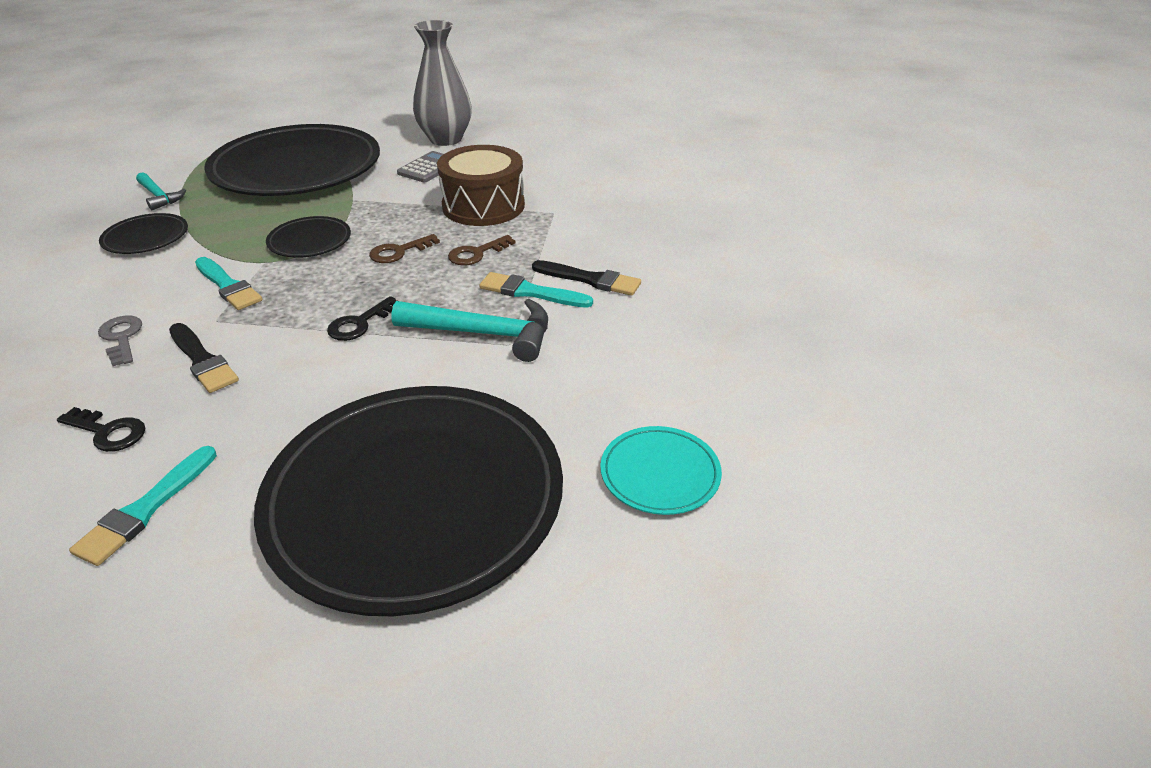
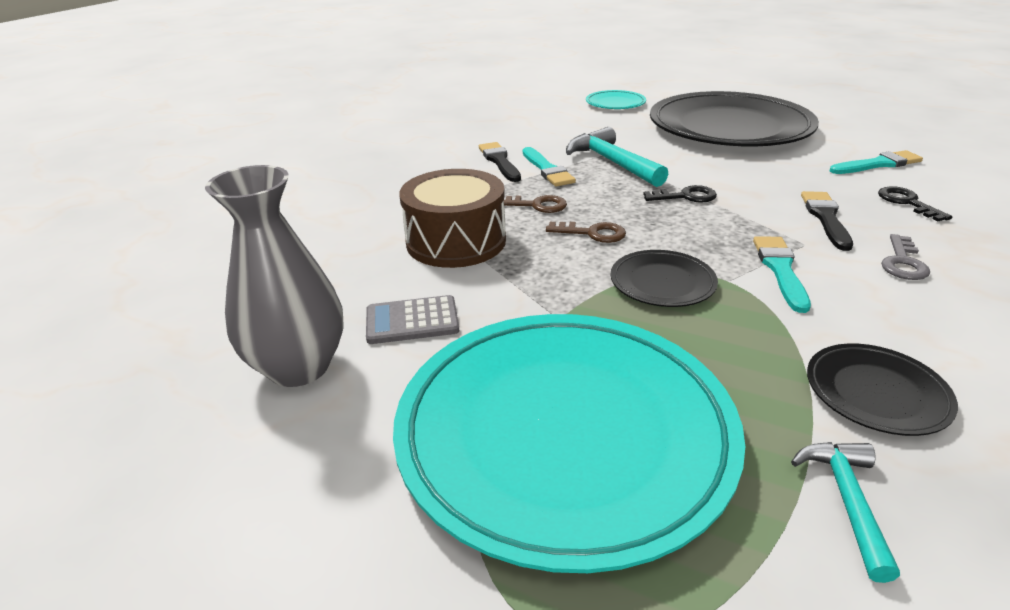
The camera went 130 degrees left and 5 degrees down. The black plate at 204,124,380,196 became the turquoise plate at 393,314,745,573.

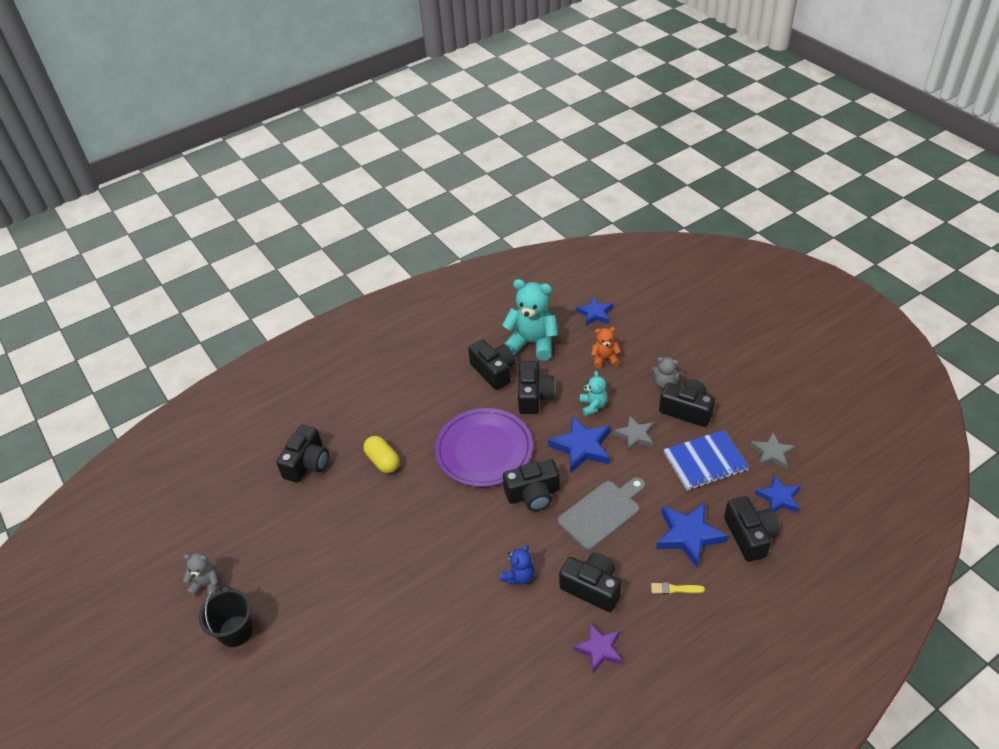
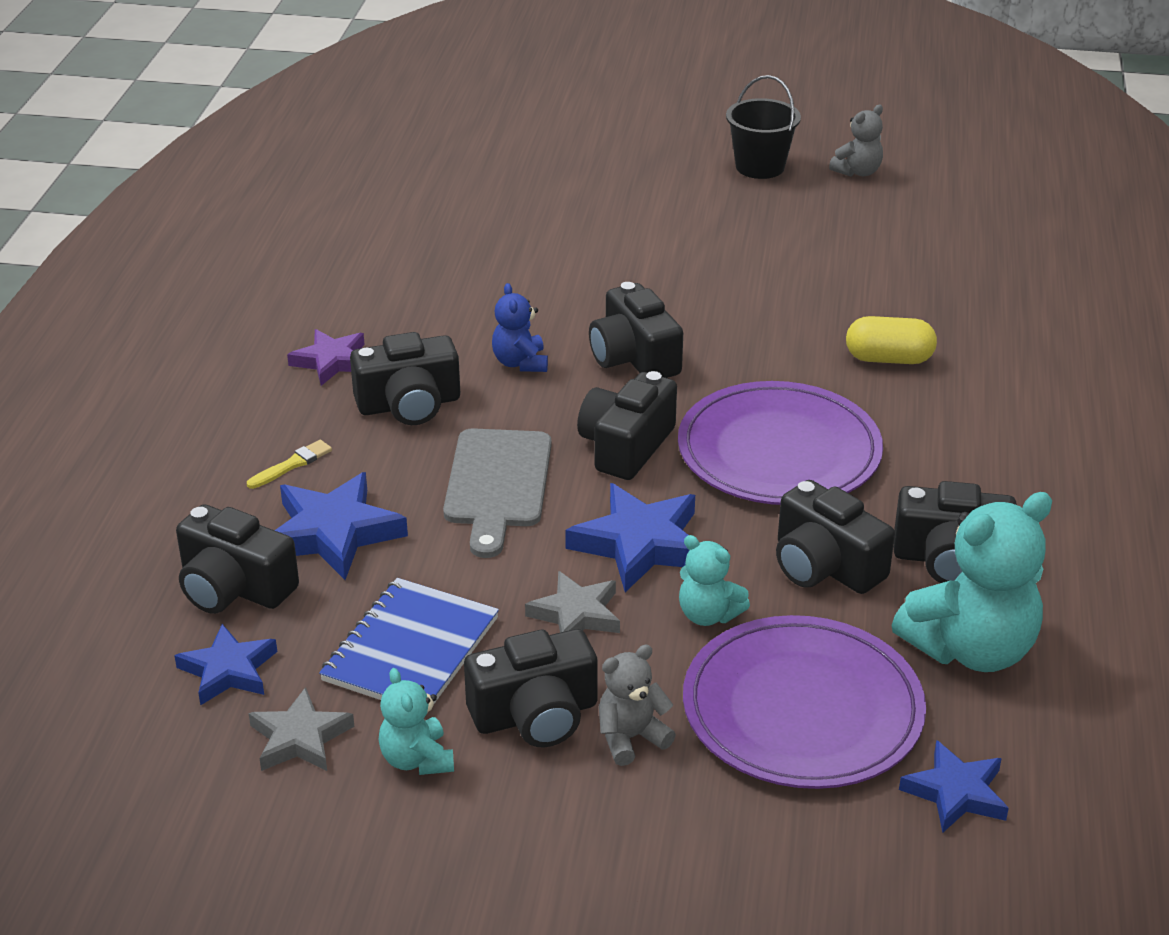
The camera went 130 degrees right and 10 degrees down. The turquoise teddy bear at 379,668,454,775 appeared. The black camera moved from 276,425,329,483 to 589,282,683,378. The orange teddy bear at 591,327,621,368 was replaced by the purple plate at 683,615,926,789.

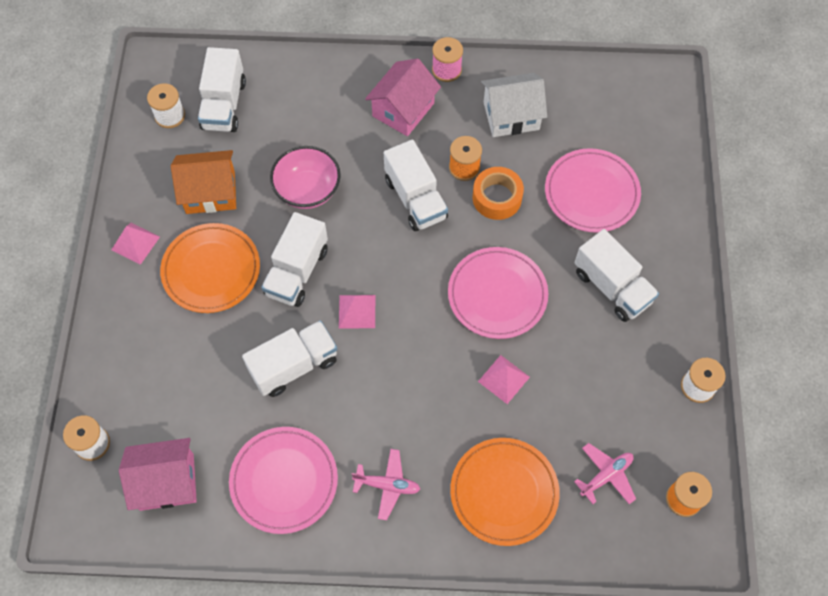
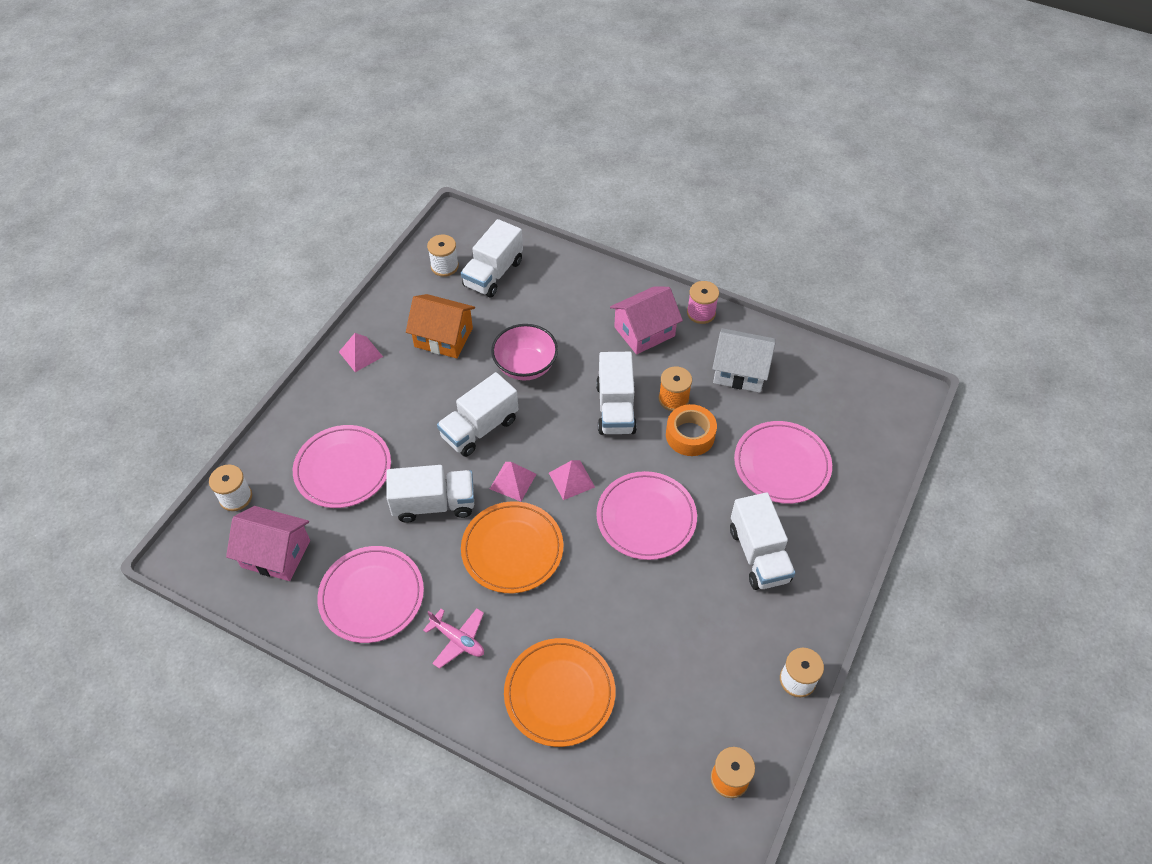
The camera went 25 degrees right and 10 degrees down. The pink plane at 574,443,636,504 disappeared. The pink plate at 293,425,391,508 appeared. The orange plate moved from 160,223,260,313 to 461,501,563,593. The pink pyramid moved from 478,355,530,404 to 549,460,595,500.

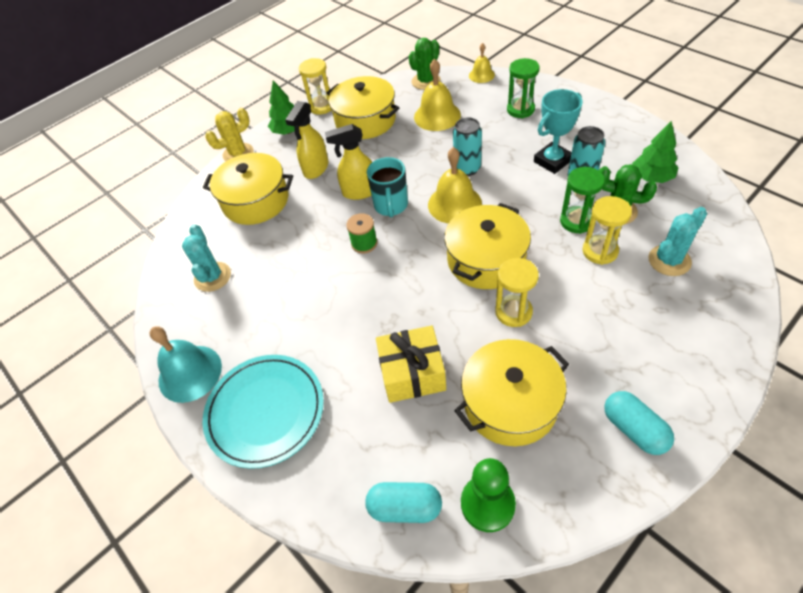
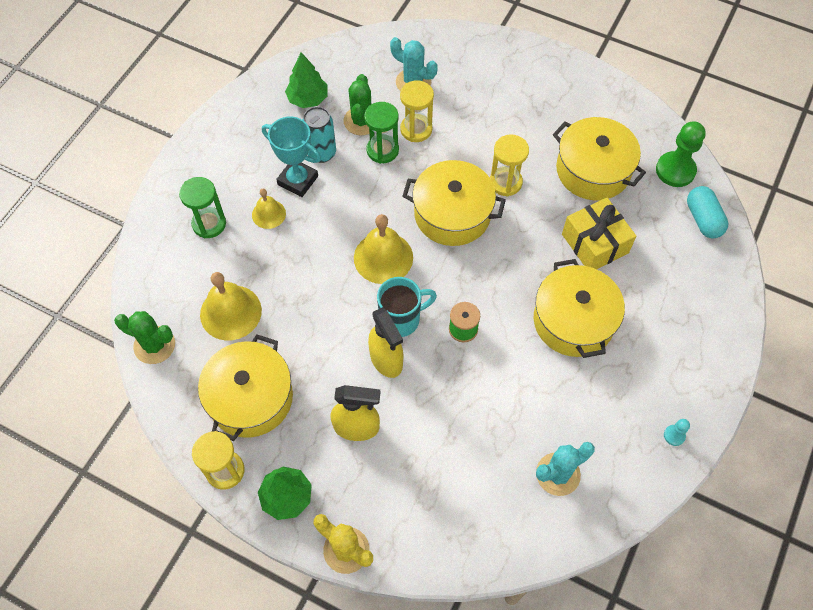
The camera went 115 degrees left and 10 degrees up. The turquoise plate at 203,355,324,469 disappeared. The turquoise can at 453,117,482,176 disappeared. The turquoise capsule at 604,391,674,455 disappeared. The yellow pot moved from 203,153,293,225 to 534,259,625,358. The yellow bell moved from 469,43,495,83 to 252,189,286,229. The turquoise bell at 150,326,222,403 was replaced by the turquoise pawn at 664,419,690,446.

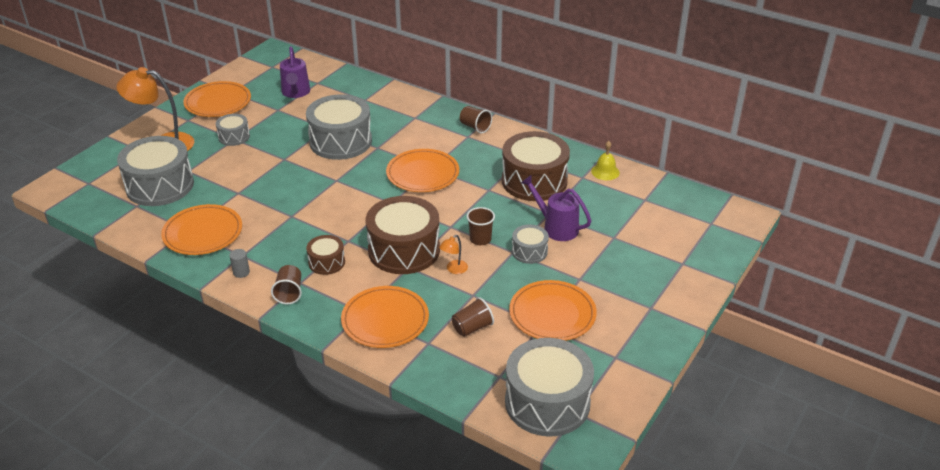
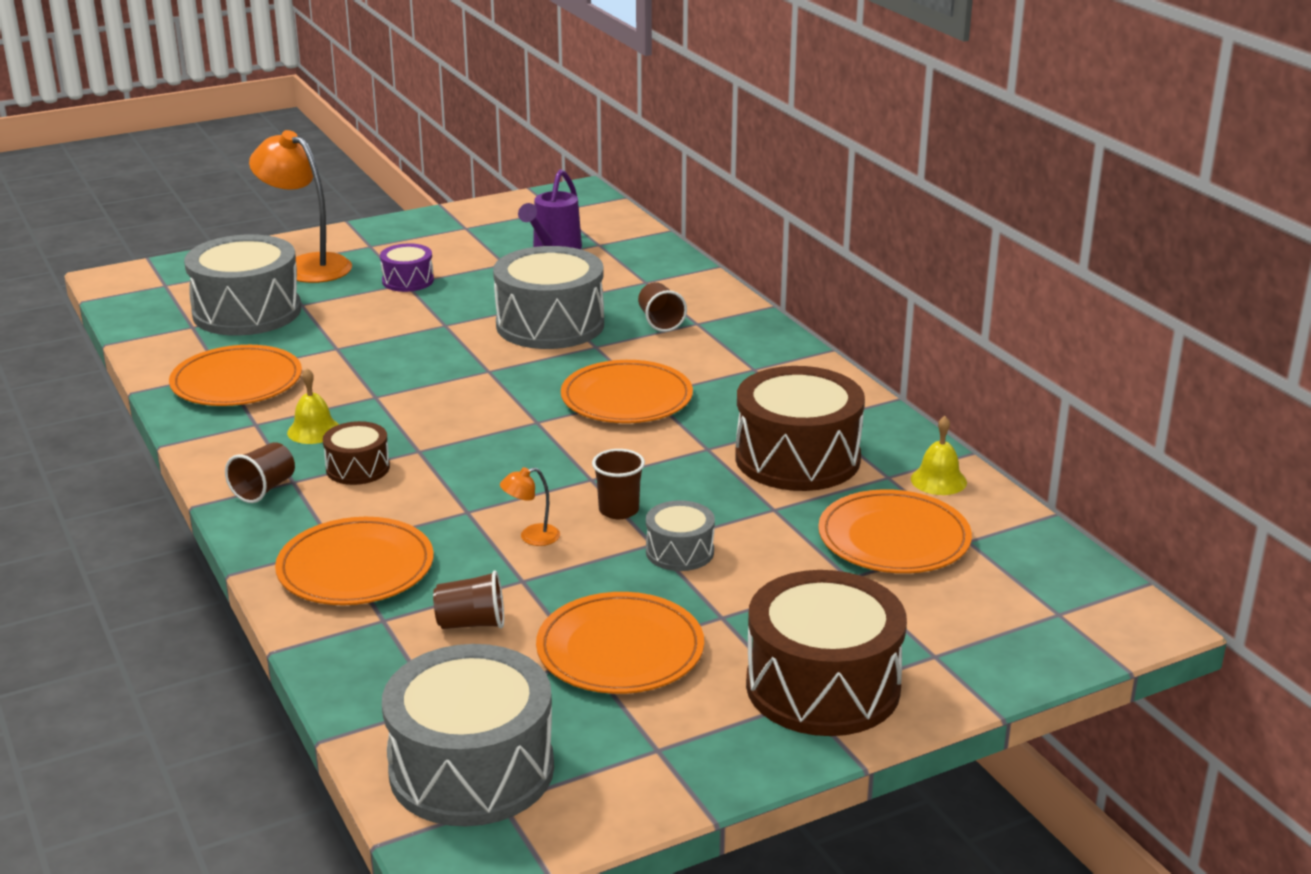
The camera went 30 degrees right and 10 degrees down. The grey cylinder at 229,249,250,278 disappeared. The purple watering can at 521,175,591,241 disappeared. The yellow bell at 287,368,339,444 appeared. The orange plate moved from 183,81,251,117 to 818,489,972,573. The brown drum moved from 365,196,440,274 to 746,570,907,736. The brown cup moved from 460,106,492,133 to 638,282,687,332. The grey drum at 216,114,250,146 became the purple drum at 380,244,434,292.

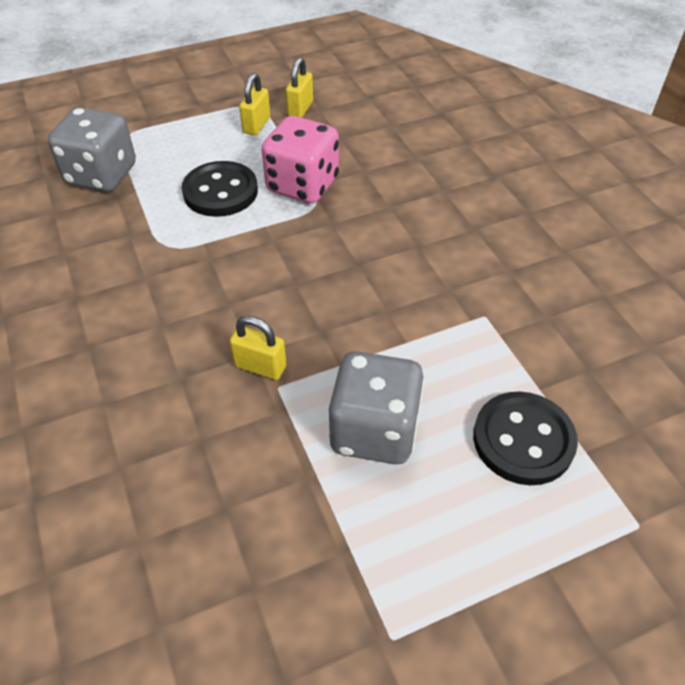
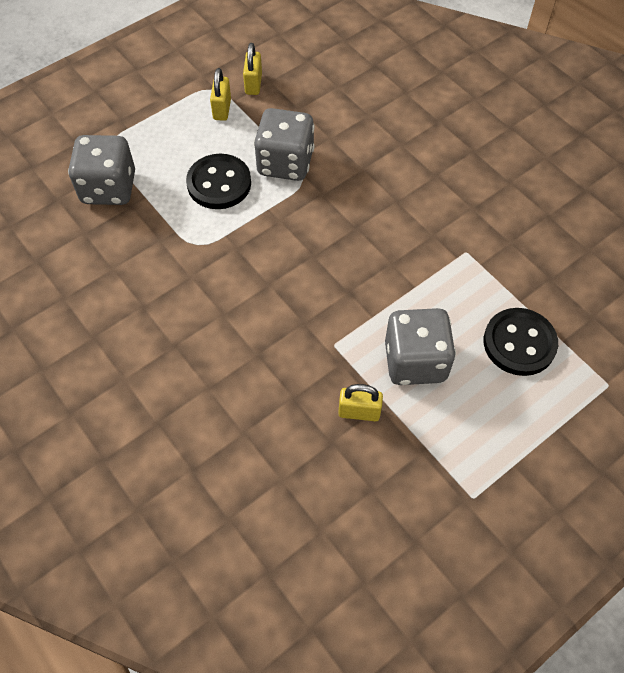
The camera went 15 degrees left and 10 degrees up. The yellow padlock moved from 230,316,286,380 to 338,384,383,421. The pink dice at 261,116,339,204 became the grey dice at 254,108,315,181.

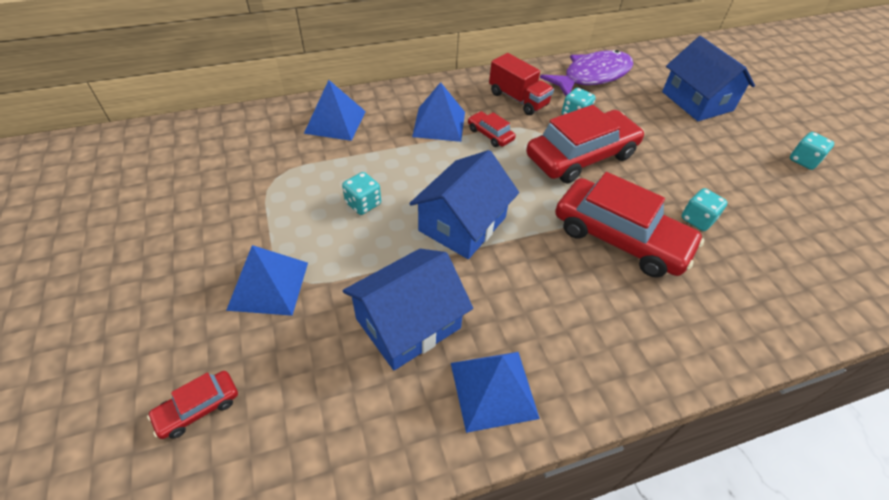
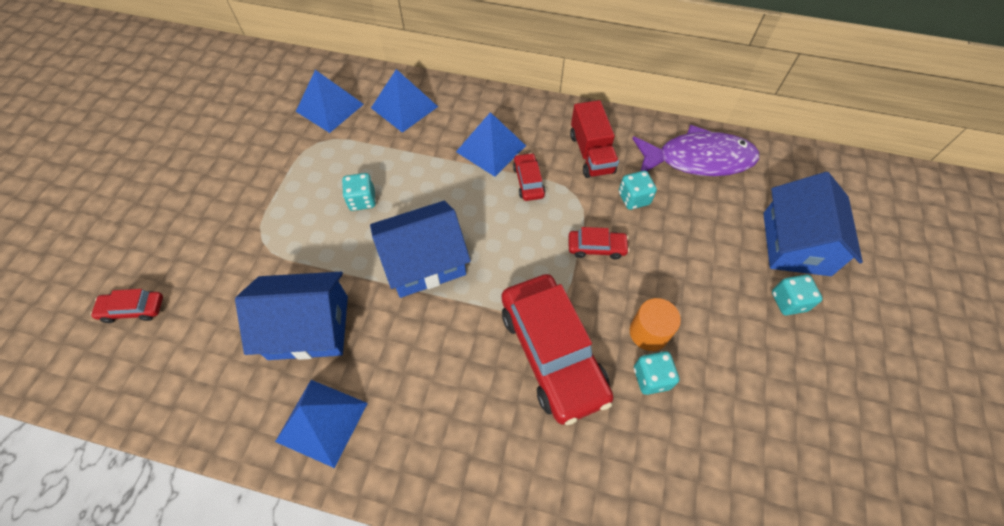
The camera went 35 degrees right and 10 degrees up. The orange cylinder at 630,298,681,351 appeared. The blue pyramid moved from 226,245,308,316 to 296,70,364,133. The turquoise dice moved from 790,132,834,170 to 772,275,823,315. The red car at 526,105,644,183 changed to 0.45 times the size.

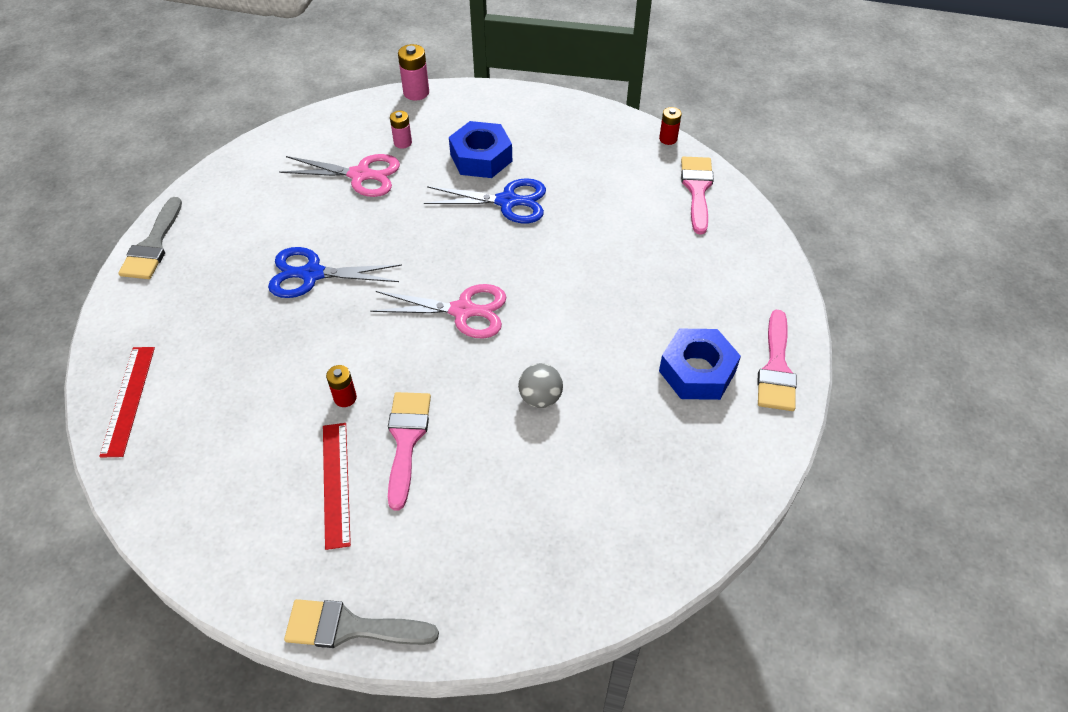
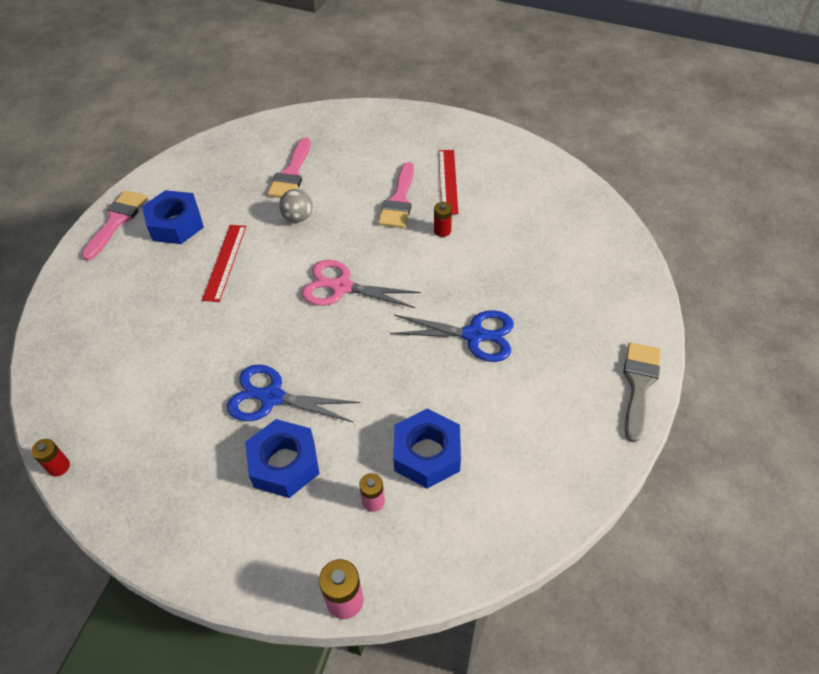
The camera went 170 degrees left and 0 degrees up. The grey brush at 284,599,439,648 disappeared. The red ruler moved from 99,347,155,458 to 202,225,246,302. The pink brush moved from 681,157,714,235 to 268,138,311,198. The pink scissors at 279,154,400,197 was replaced by the blue nut at 393,409,461,489.

